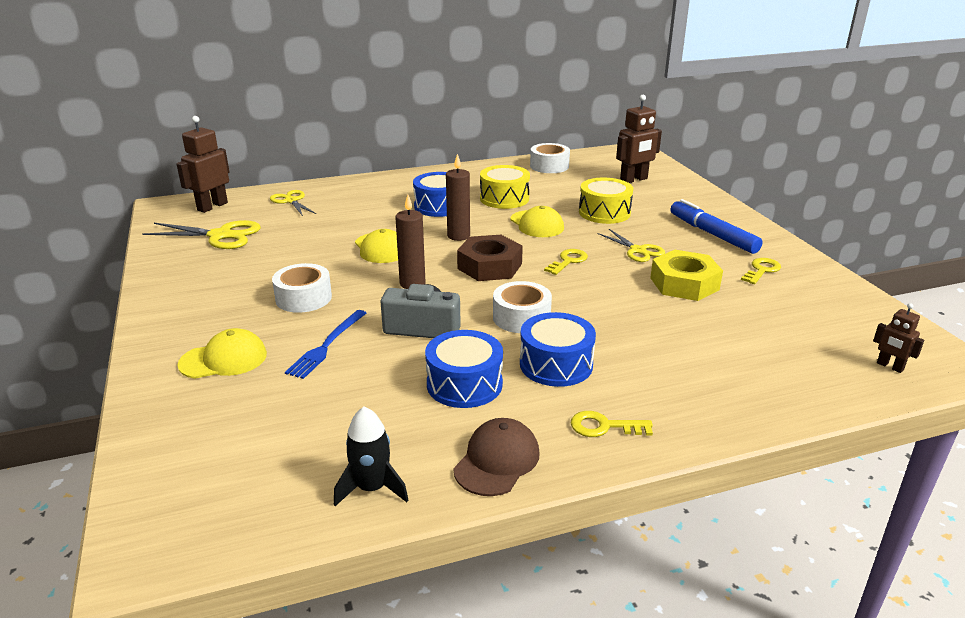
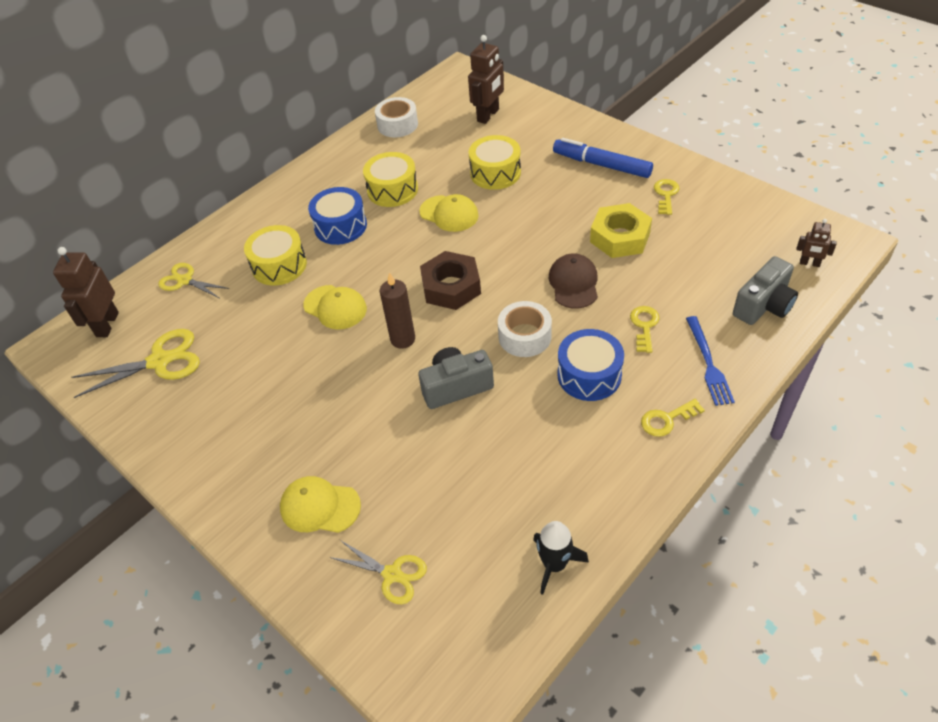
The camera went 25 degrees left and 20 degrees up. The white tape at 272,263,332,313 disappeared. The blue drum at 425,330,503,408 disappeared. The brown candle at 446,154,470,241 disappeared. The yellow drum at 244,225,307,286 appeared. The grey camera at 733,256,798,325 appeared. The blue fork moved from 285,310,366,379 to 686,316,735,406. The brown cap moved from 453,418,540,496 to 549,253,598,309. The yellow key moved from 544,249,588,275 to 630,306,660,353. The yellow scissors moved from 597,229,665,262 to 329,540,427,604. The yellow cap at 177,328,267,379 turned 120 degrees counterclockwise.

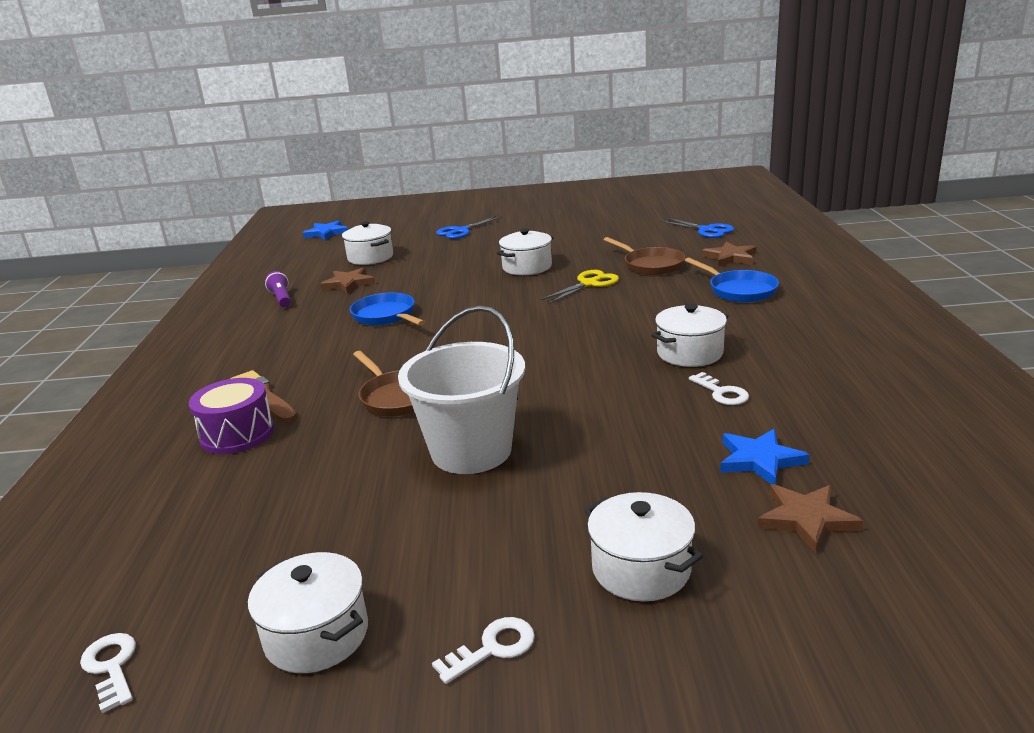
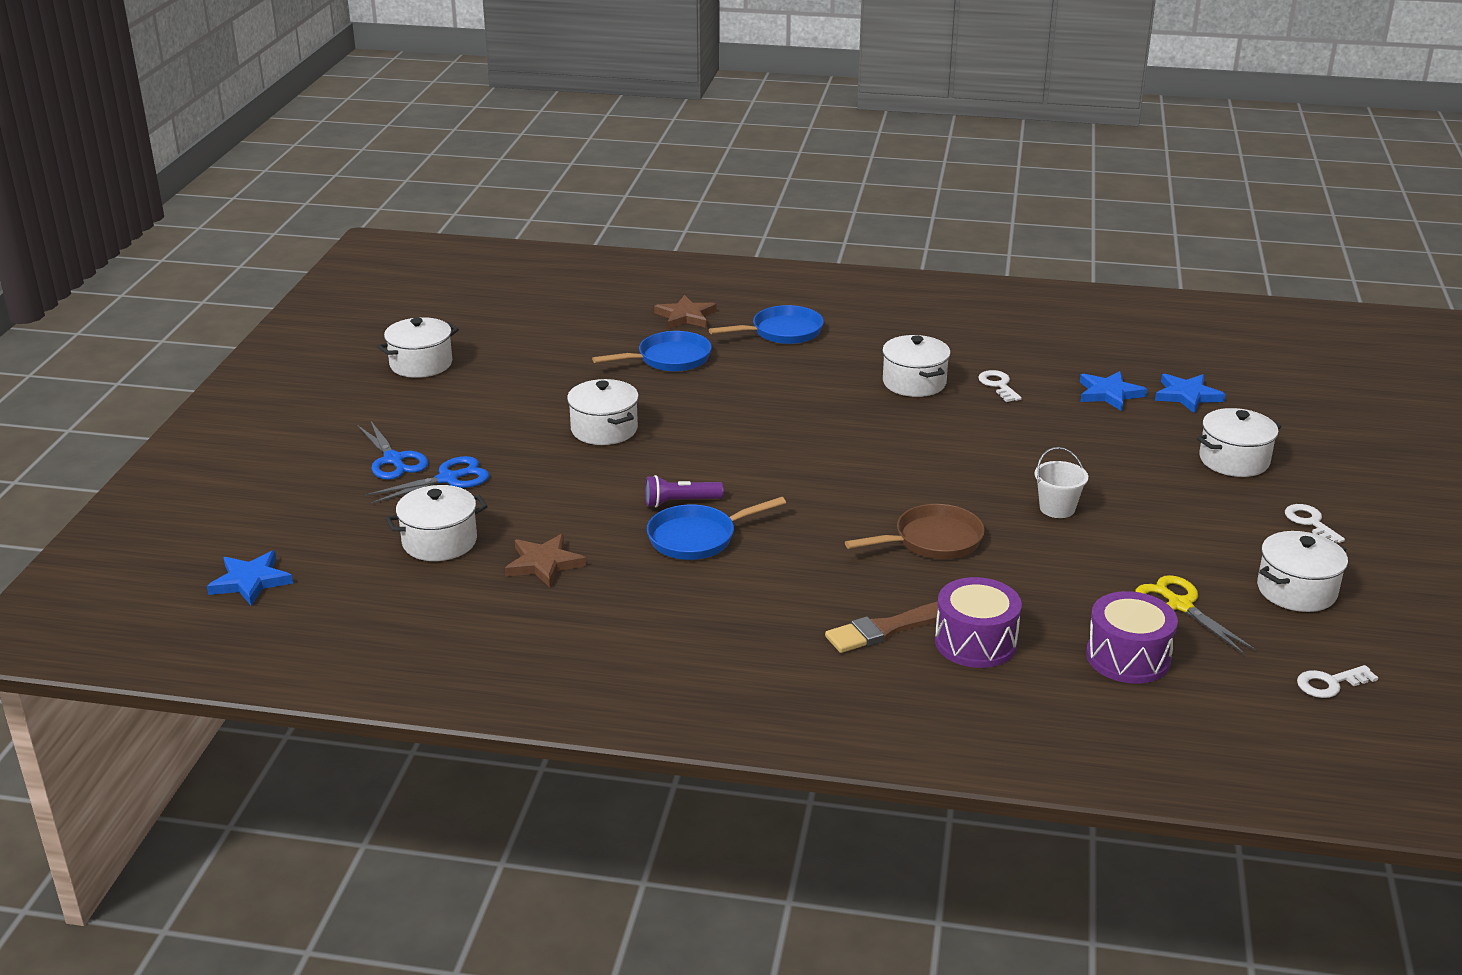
The camera went 80 degrees left and 5 degrees up. The white pot at 377,317,459,378 appeared. The purple drum at 1086,591,1178,684 appeared. The purple flashlight moved from 265,271,291,308 to 645,475,723,507. The yellow scissors moved from 540,270,619,304 to 1135,575,1256,654. The blue scissors moved from 660,218,734,238 to 366,456,489,504. The brown pan at 603,237,686,275 became the blue pan at 592,331,712,372. The brown star at 758,484,863,553 became the blue star at 1155,374,1226,413. The white key at 689,372,749,405 turned 90 degrees counterclockwise. The white bucket at 398,306,525,474 changed to 0.46 times the size.

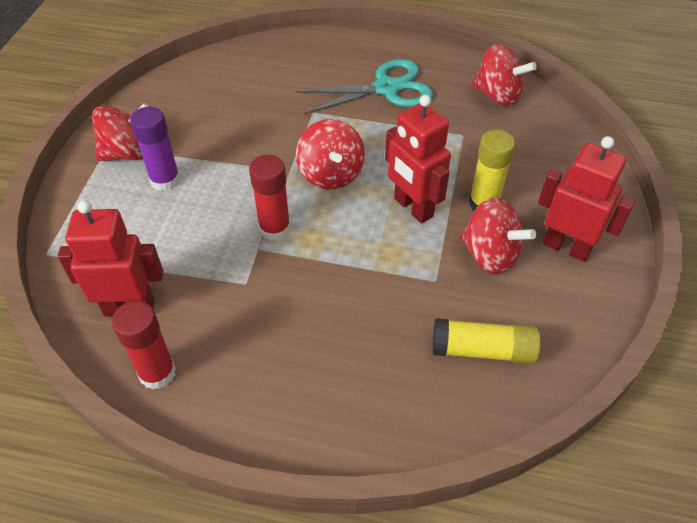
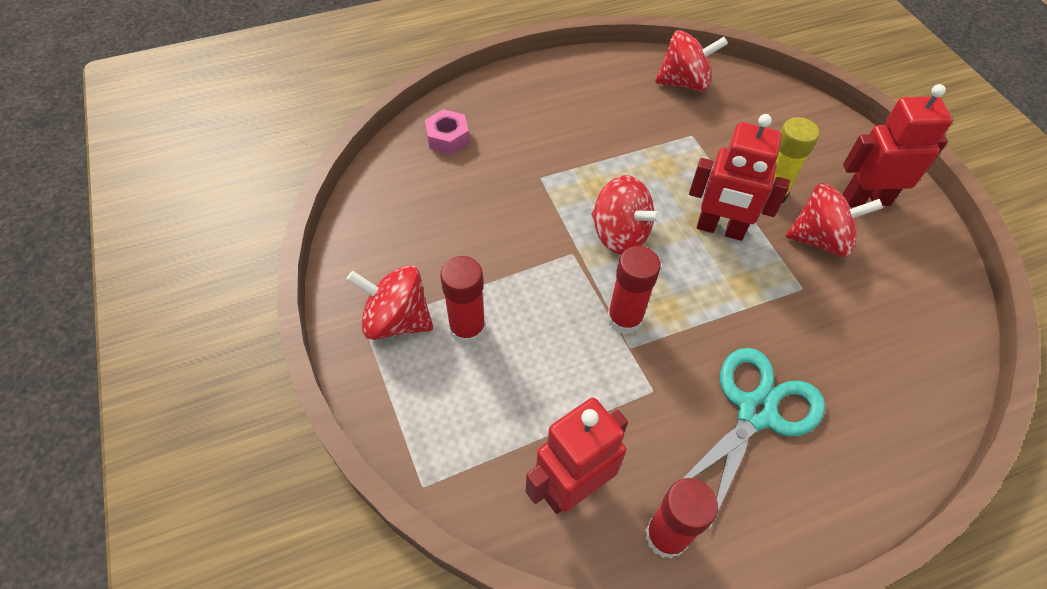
The camera went 35 degrees left and 5 degrees up. The yellow glue stick at 432,318,541,364 disappeared. The pink nut at 425,109,470,155 appeared. The turquoise scissors moved from 295,59,433,115 to 682,348,825,532. The purple glue stick at 130,107,180,191 became the red glue stick at 440,256,486,345. The red spinning top at 92,103,149,161 turned 105 degrees counterclockwise.

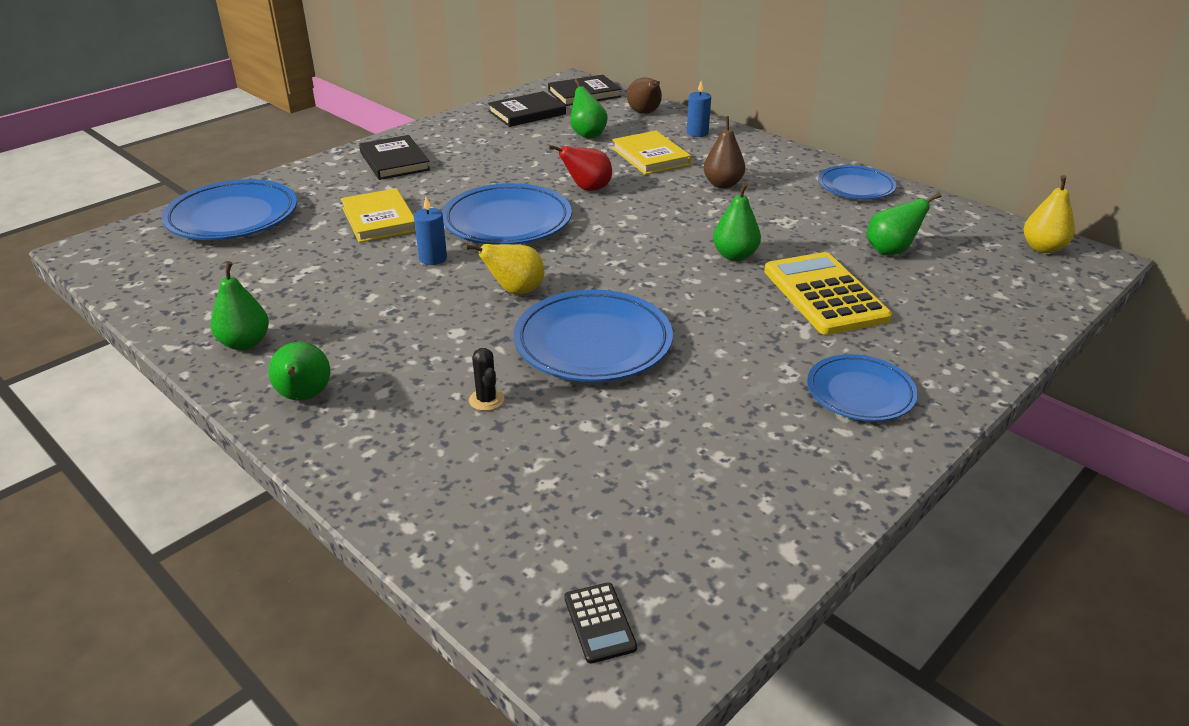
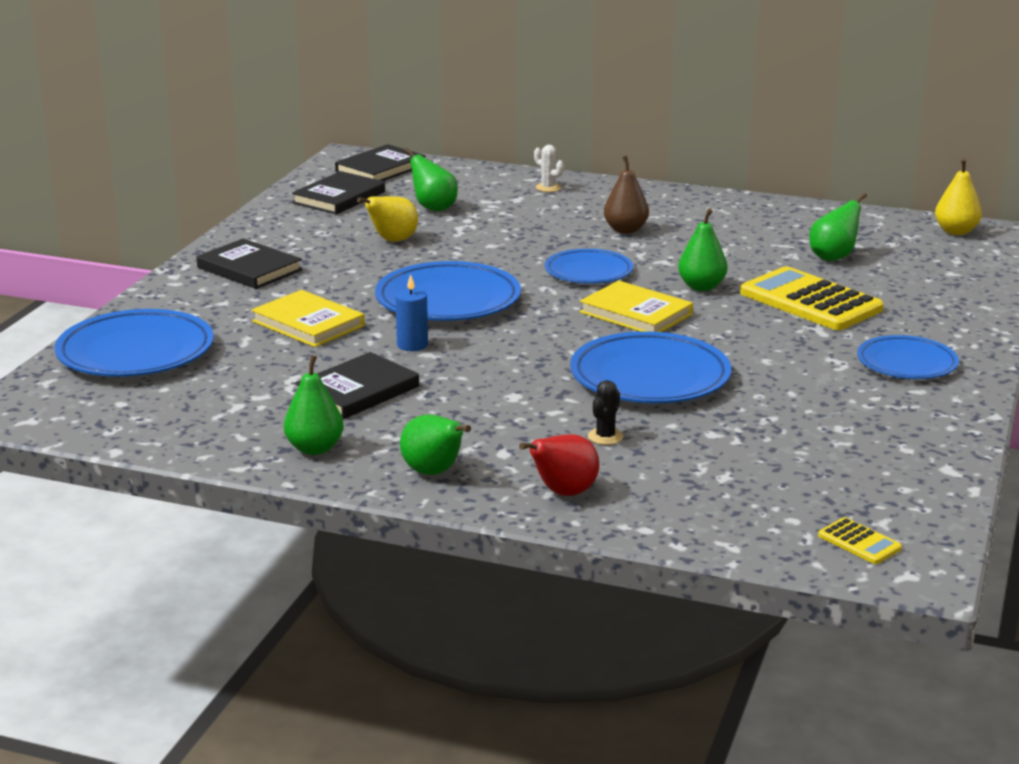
The camera went 25 degrees left and 10 degrees down. The brown pear at 627,77,662,114 disappeared. The black book at 295,352,419,419 appeared. The yellow pear moved from 465,244,544,294 to 357,196,418,242. The red pear moved from 548,145,612,191 to 519,434,599,496. The yellow book moved from 612,131,691,175 to 580,280,693,332. The blue plate moved from 818,165,897,199 to 545,249,633,284. The blue candle at 687,81,711,137 was replaced by the white cactus at 534,145,564,192. The black calculator at 565,582,637,664 became the yellow calculator at 818,517,902,564. The black cactus at 469,348,504,411 turned 75 degrees clockwise.

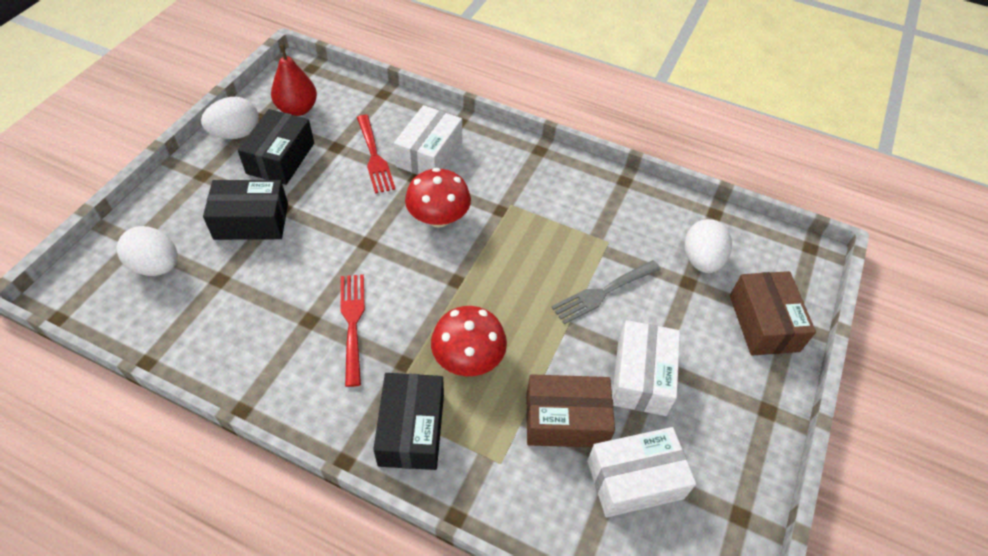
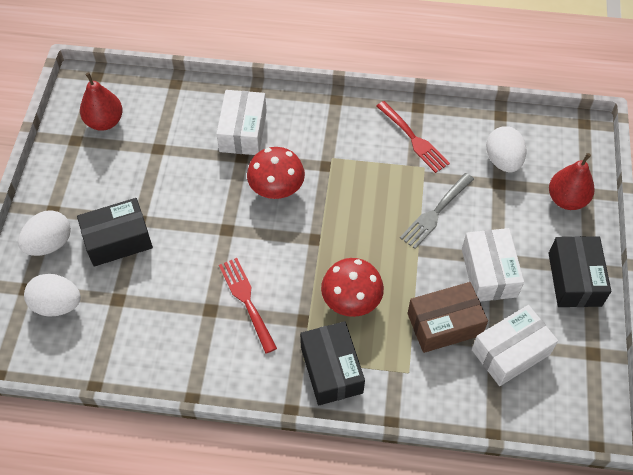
The camera went 15 degrees left and 5 degrees up. The white egg moved from 201,97,259,139 to 18,210,71,256. The black box moved from 238,109,314,185 to 549,236,611,307. The red fork moved from 357,115,396,194 to 376,101,450,173. The brown box at 730,271,816,356 was replaced by the red pear at 549,153,595,210.

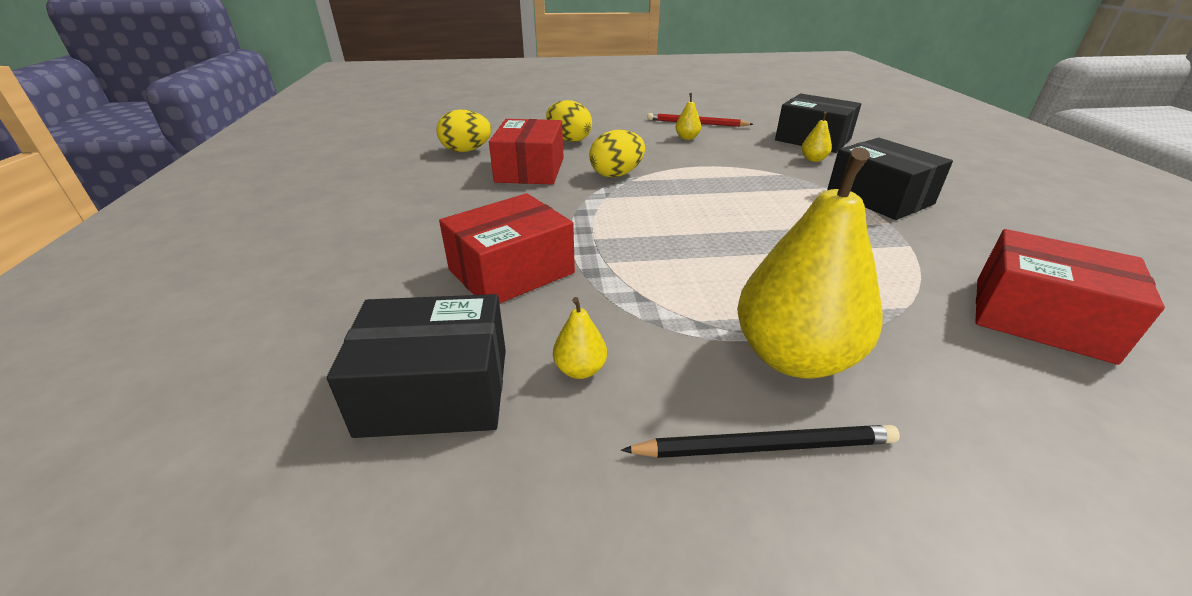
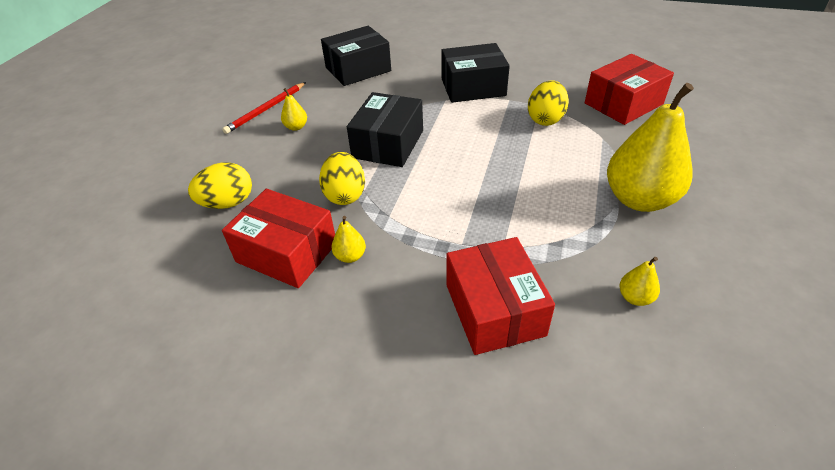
The camera went 65 degrees left and 10 degrees up. The black pencil at 621,425,900,458 disappeared. The black box moved from 327,294,506,438 to 347,92,423,167. The yellow egg moved from 437,109,492,152 to 528,81,569,126. The yellow pear moved from 802,111,832,162 to 331,216,366,263.

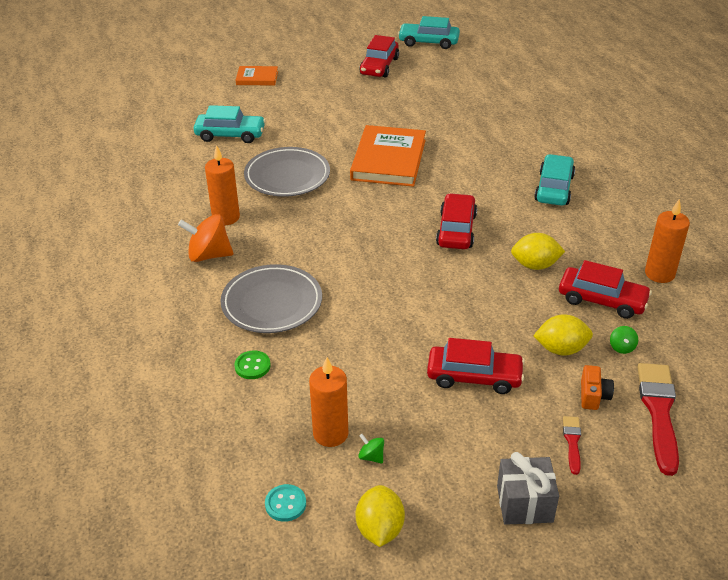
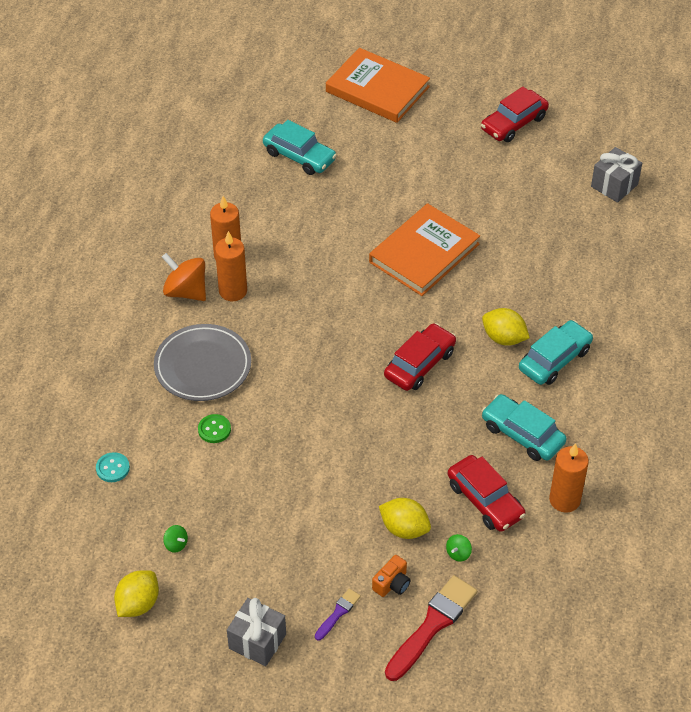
The camera went 30 degrees right and 10 degrees up. The grey plate at 244,147,330,197 disappeared. The red car at 427,338,525,394 disappeared. The grey gift at 591,147,642,203 appeared. The green button moved from 234,351,271,379 to 198,414,231,443. The turquoise button moved from 265,484,306,522 to 96,452,130,482. The orange candle moved from 309,357,348,447 to 215,231,247,301. The turquoise car moved from 398,16,460,49 to 482,394,567,461. The yellow lemon moved from 511,233,565,270 to 482,308,530,346. The red brush at 563,416,581,475 became the purple brush at 315,588,361,640. The green spinning top at 358,434,384,464 turned 150 degrees clockwise. The orange book at 236,66,278,86 changed to 1.89 times the size.

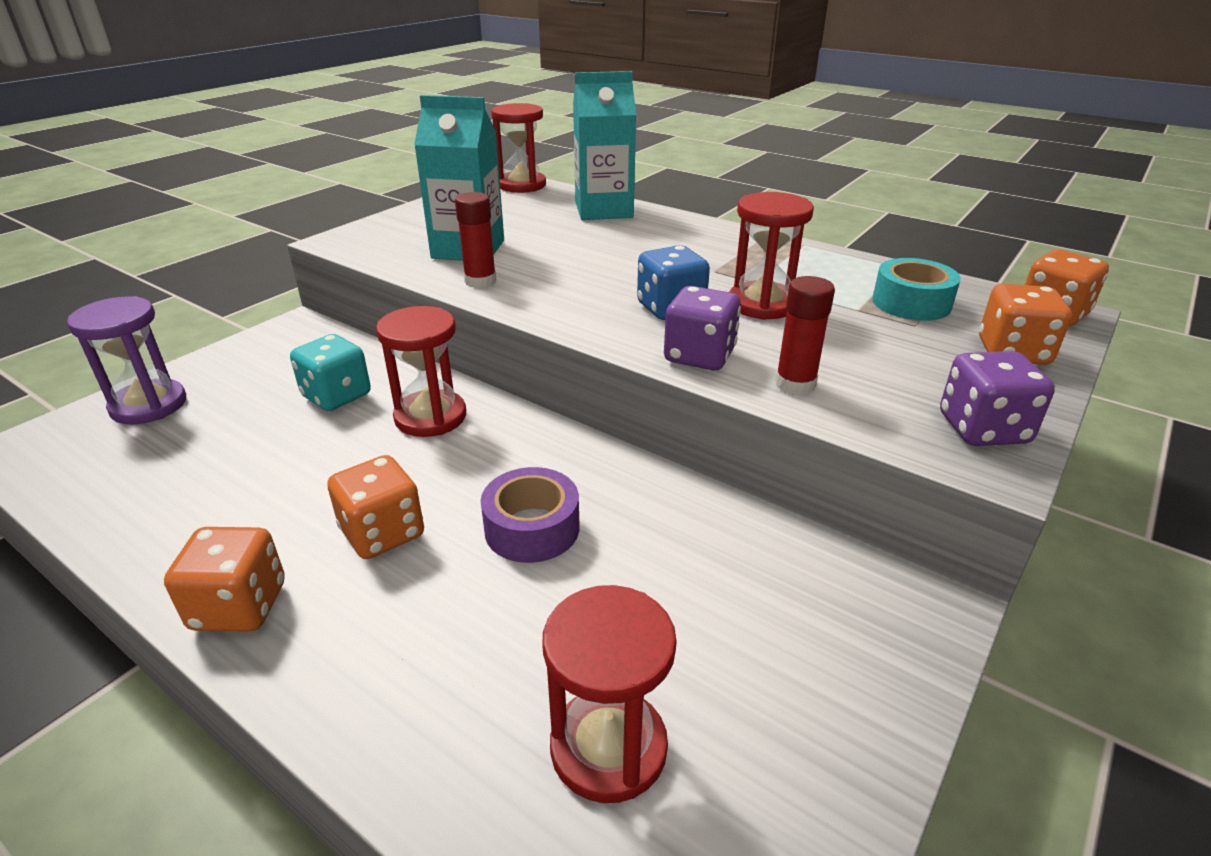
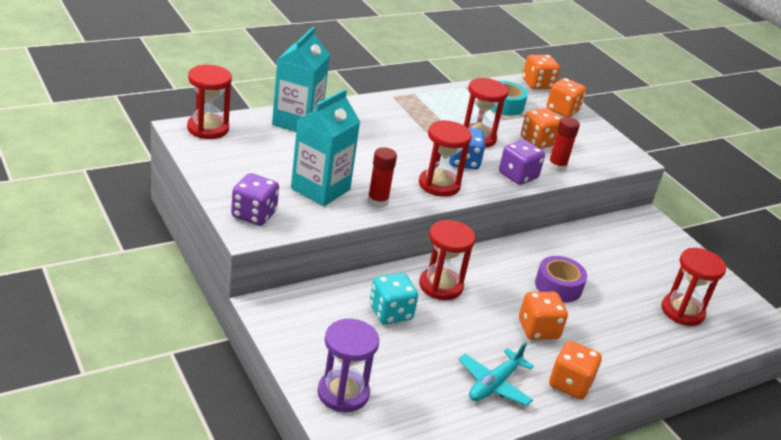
The camera went 70 degrees left and 0 degrees up. The red hourglass at 419,120,472,197 appeared. The turquoise plane at 459,342,534,406 appeared. The orange dice at 521,108,561,149 appeared. The purple dice moved from 940,351,1055,446 to 231,173,279,226.

